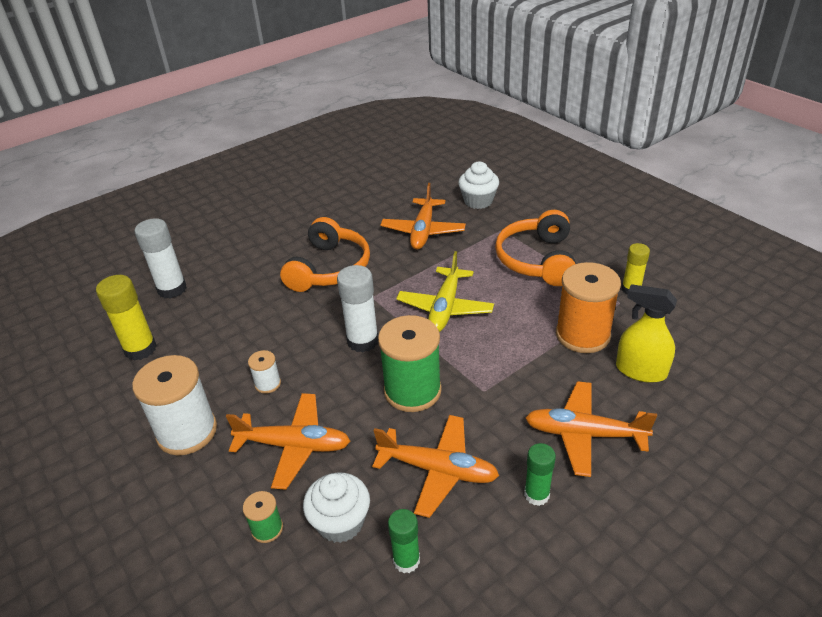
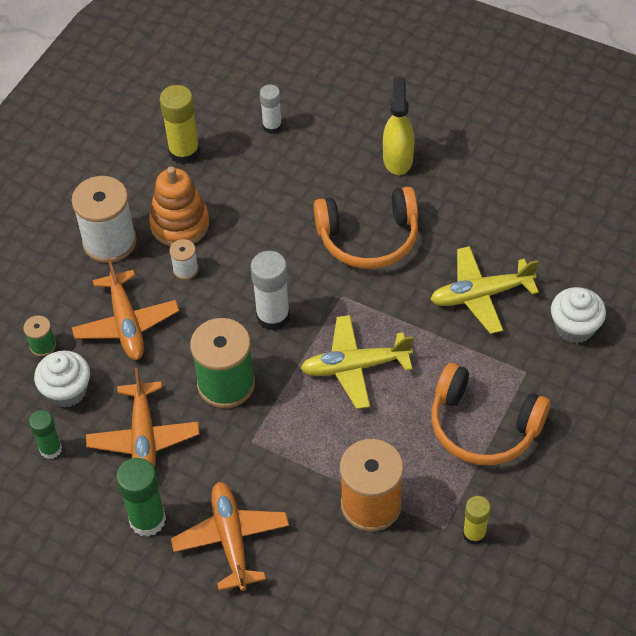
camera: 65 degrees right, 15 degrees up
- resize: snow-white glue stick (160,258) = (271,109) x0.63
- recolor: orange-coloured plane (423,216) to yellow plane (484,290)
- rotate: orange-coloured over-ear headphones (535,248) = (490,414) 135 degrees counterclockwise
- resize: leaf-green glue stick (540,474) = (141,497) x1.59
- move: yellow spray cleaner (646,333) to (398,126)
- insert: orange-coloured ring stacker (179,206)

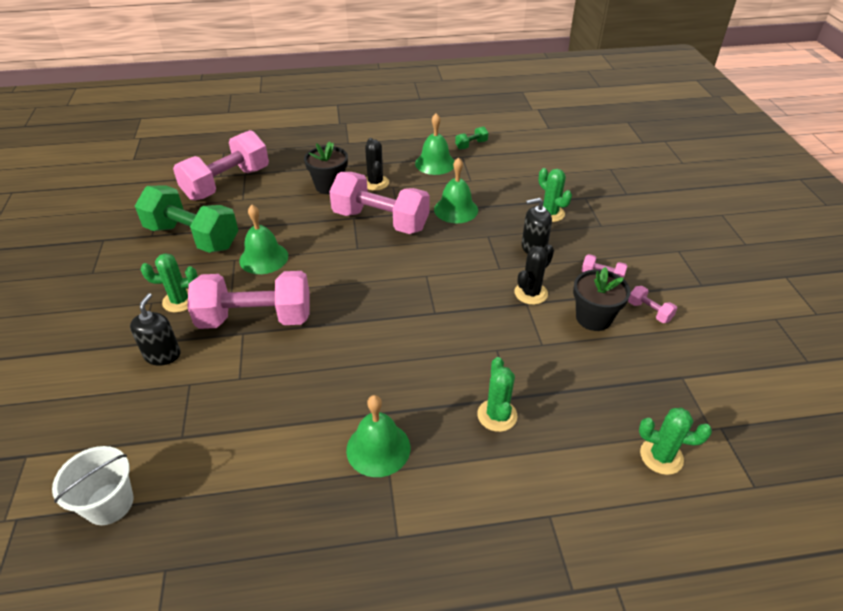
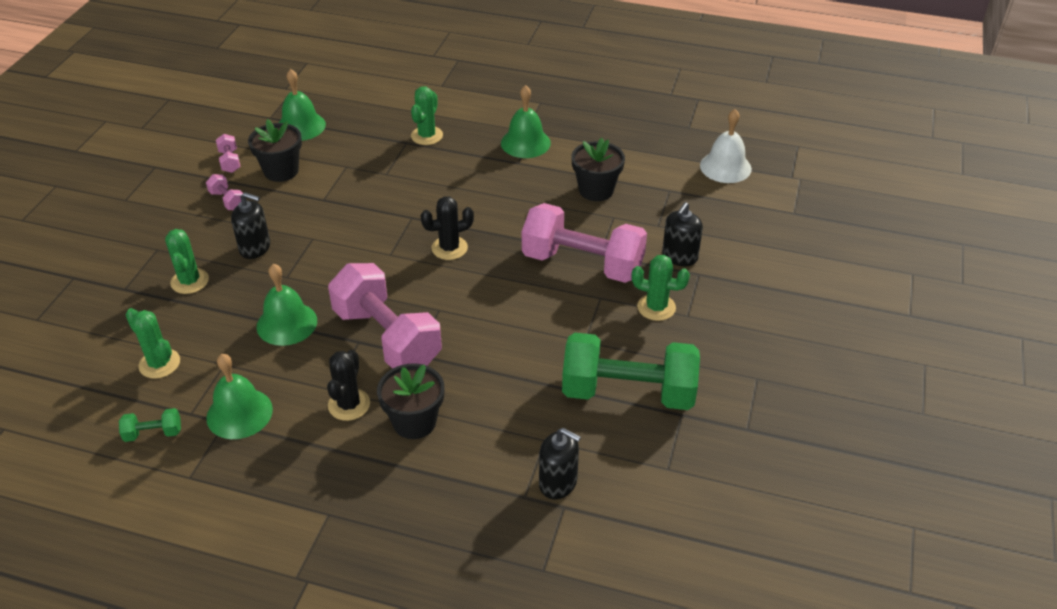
camera: 155 degrees left, 0 degrees up
- replace: snow-white bucket (92,485) to snow-white school bell (726,146)
- rotate: leaf-green hand weight (187,219) = (631,371) 45 degrees counterclockwise
- replace: rose-pink hand weight (221,165) to ebony pump bottle (560,463)
- move: leaf-green school bell (263,239) to (302,105)
- move: ebony prickly plant (534,275) to (447,228)
- move: leaf-green prickly plant (675,441) to (153,343)
- insert: ebony plant pot (598,169)

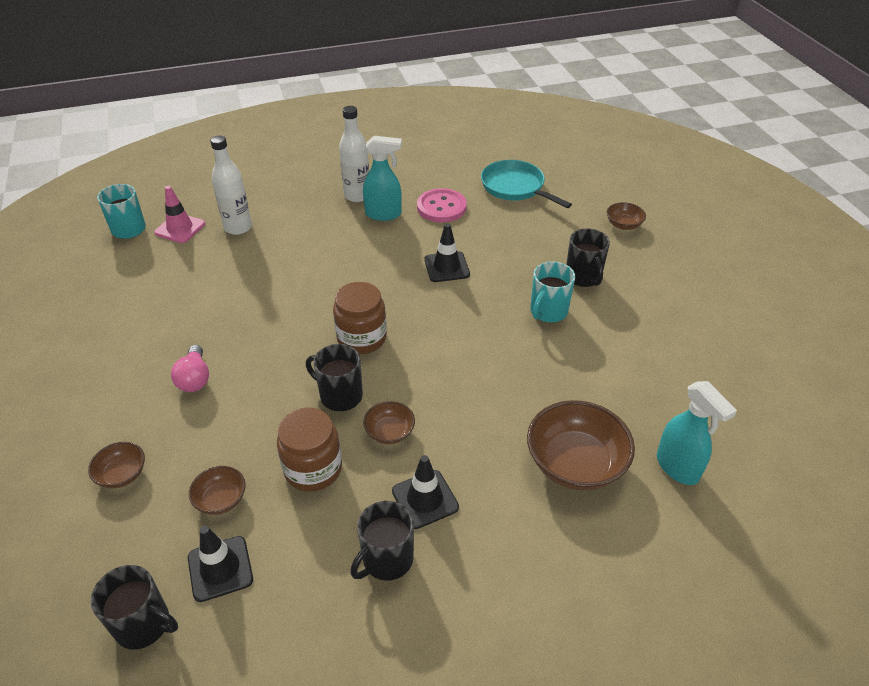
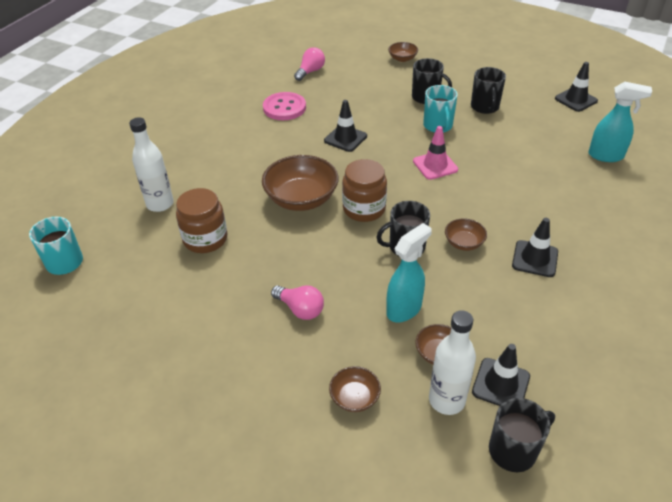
camera: 45 degrees left, 0 degrees up
- move: rose-pink road cone (179,214) to (435,153)
- move: brown jar (309,450) to (201,220)
- move: snow-white bottle (354,154) to (452,362)
- move: ebony tea mug (382,541) to (488,90)
- move: teal spray cleaner (382,178) to (409,272)
- replace: teal pan (526,184) to rose-pink lightbulb (309,64)
- move: brown bowl (581,445) to (300,183)
- insert: ebony road cone (576,87)

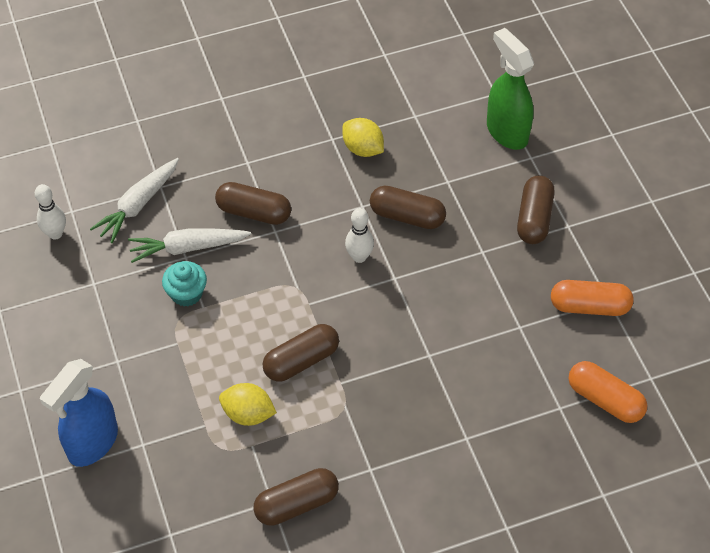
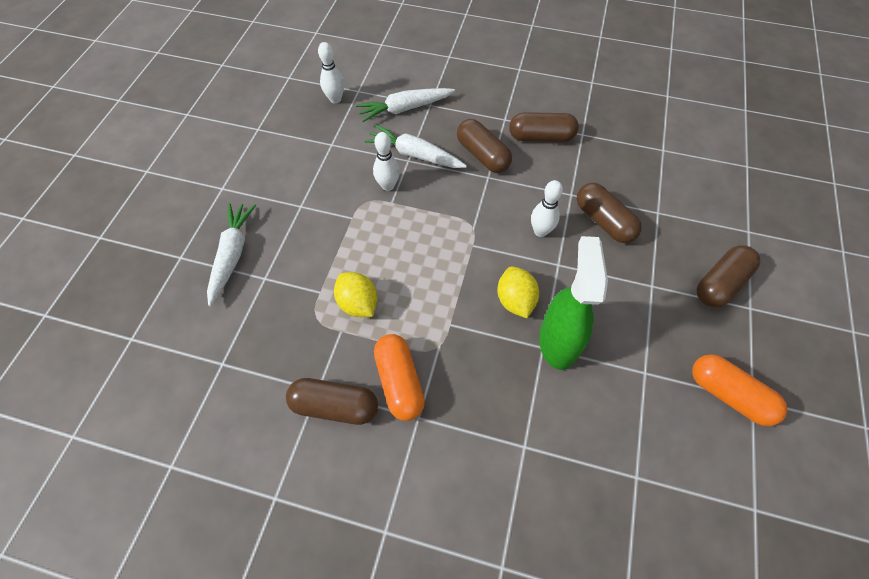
camera: 35 degrees right, 5 degrees up
- replace: cobalt spray cleaner (79,413) to snow-white carrot (231,254)
- replace: teal muffin (184,283) to snow-white tenpin (386,161)
- move: brown pill shape (301,353) to (544,127)
- move: yellow toy lemon (363,137) to (518,292)
- move: leaf-green spray cleaner (510,89) to (573,303)
- move: orange-coloured pill shape (608,392) to (399,377)

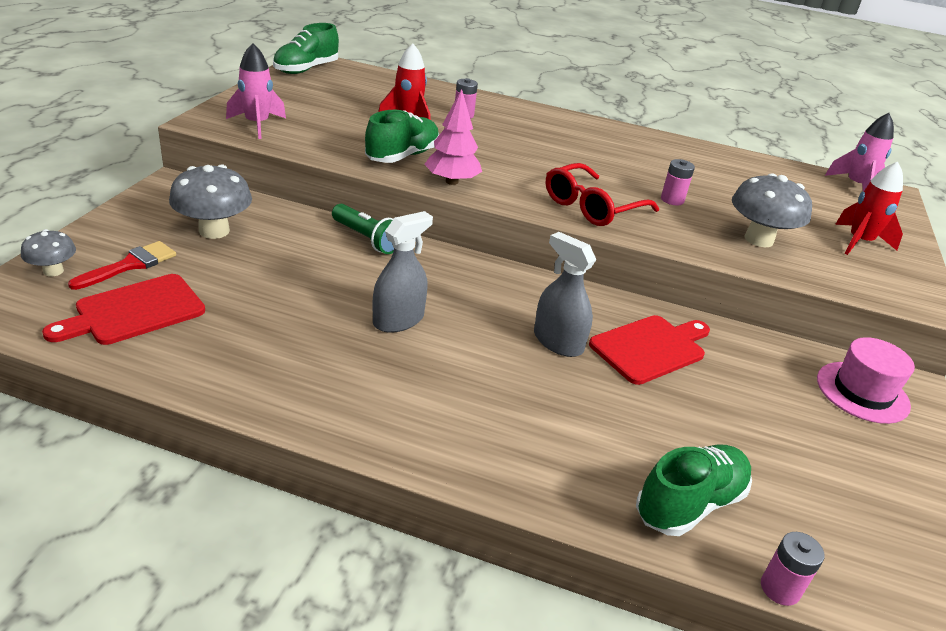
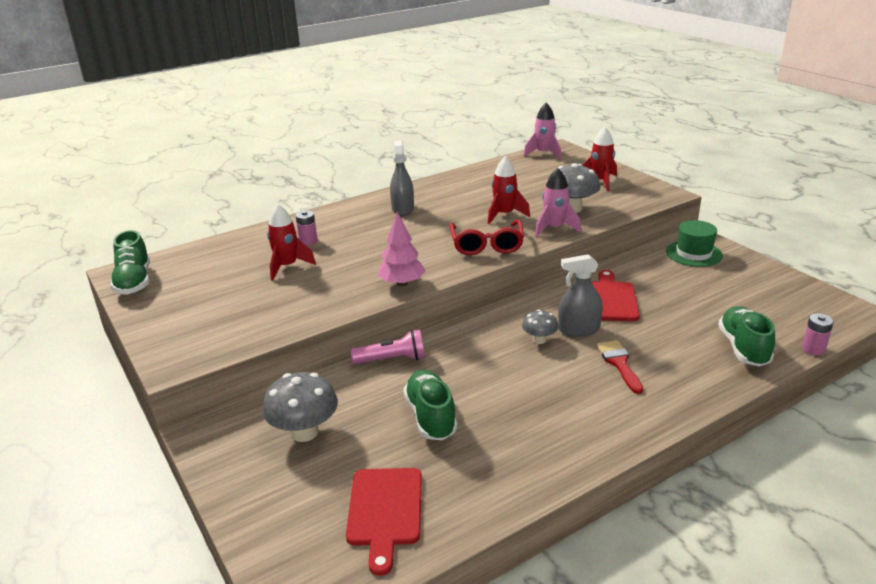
camera: 45 degrees left, 5 degrees down
- move: ash-grey toadstool (48,253) to (540,327)
- move: red brush (122,265) to (619,367)
- move: rose-pink spaceship (256,91) to (558,202)
- recolor: leaf-green pocket torch (363,229) to rose-pink pocket torch (388,347)
- move: leaf-green sneaker (402,136) to (430,405)
- move: ash-grey spray cleaner (402,272) to (402,178)
- replace: rose-pink AA battery (678,182) to red spaceship (509,190)
- recolor: rose-pink top hat (866,380) to leaf-green top hat (694,243)

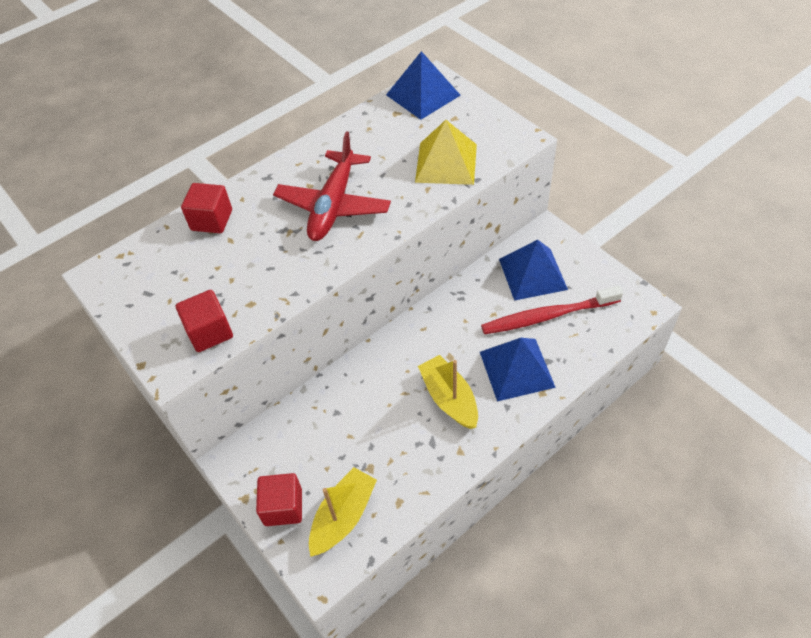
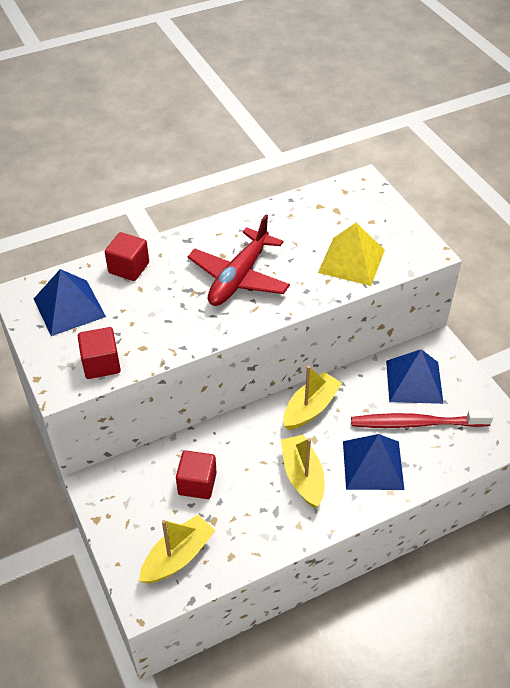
camera: 10 degrees right, 5 degrees down
- move: red cube (279,499) to (196,474)
- move: cobalt pyramid (423,85) to (70,302)
- insert: yellow boat (312,398)

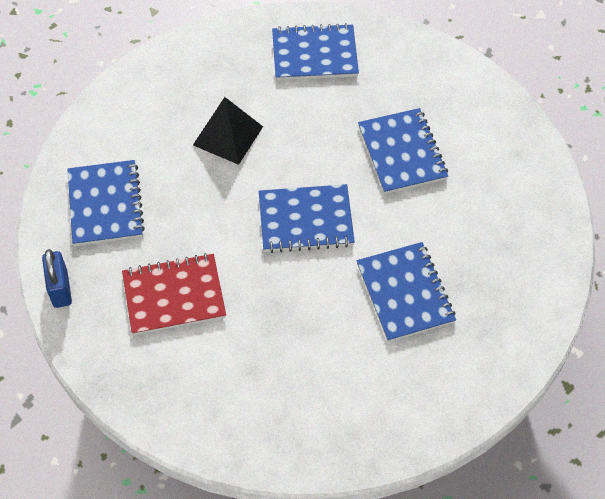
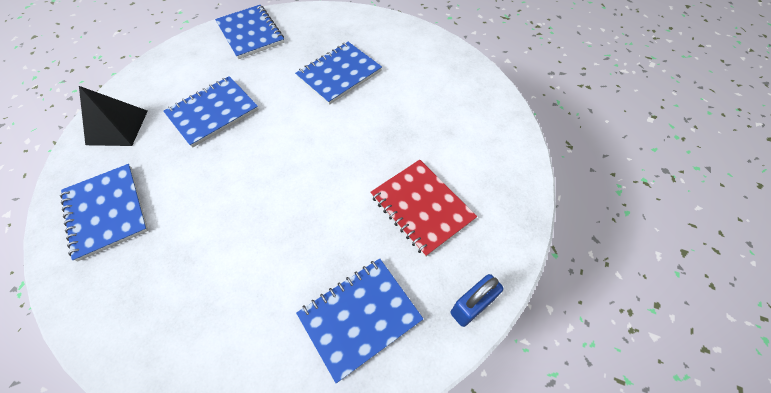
camera: 115 degrees left, 0 degrees up
- move: ebony pyramid (228,131) to (113,116)
- move: cobalt notebook (307,218) to (249,32)

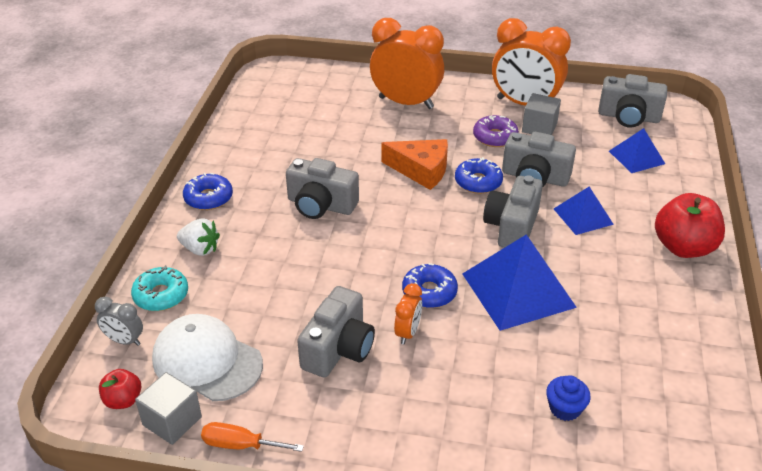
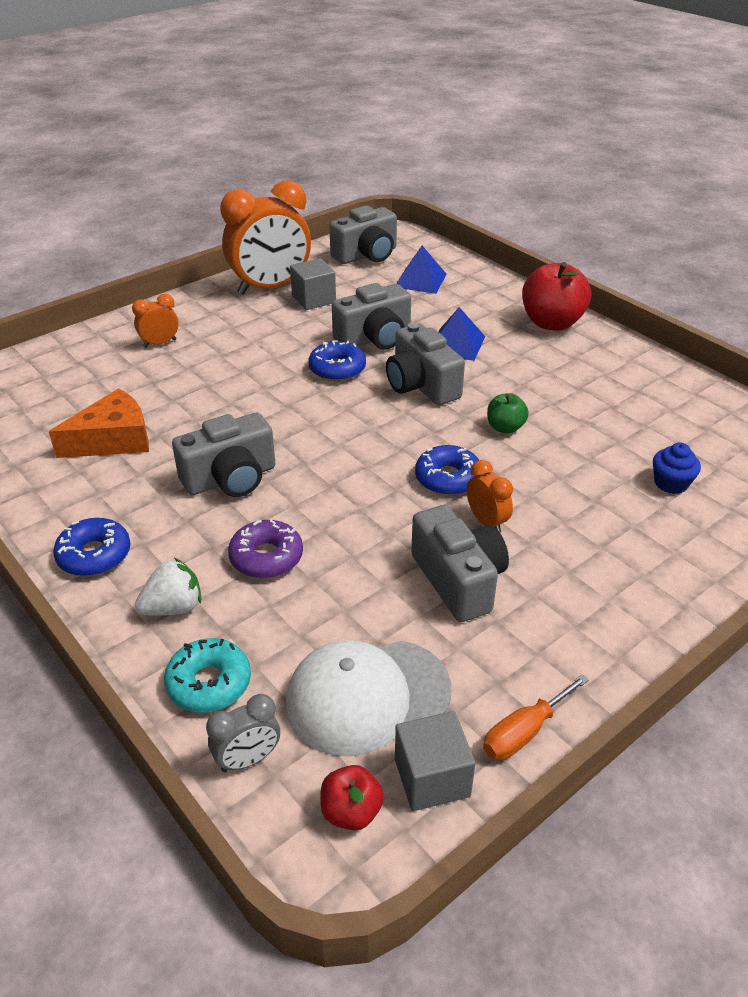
camera: 50 degrees left, 0 degrees up
- resize: orange-coloured alarm clock (407,63) = (155,321) x0.45
- move: orange-coloured cheese (414,164) to (99,423)
- replace: cobalt pyramid (519,282) to leaf-green apple (508,413)
- move: royal purple donut (496,131) to (265,549)

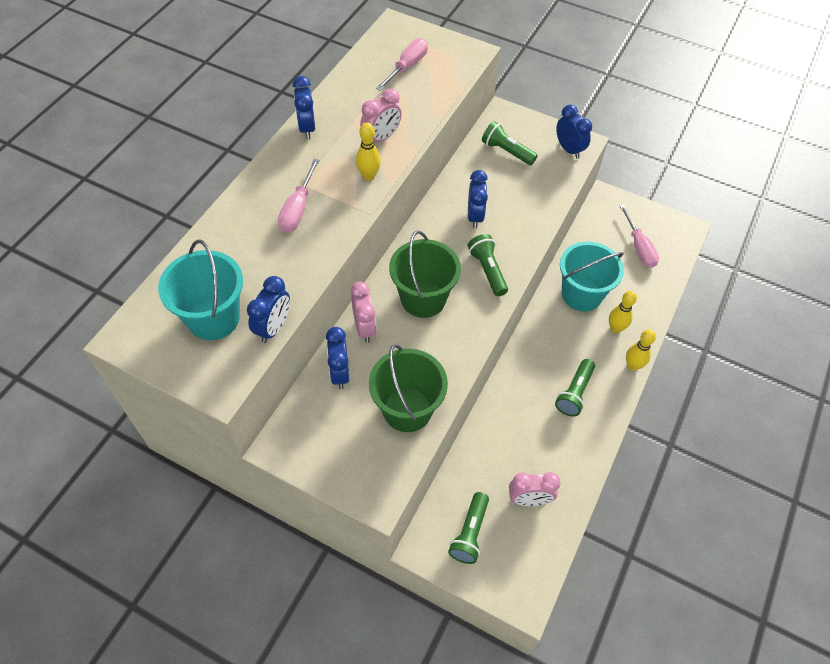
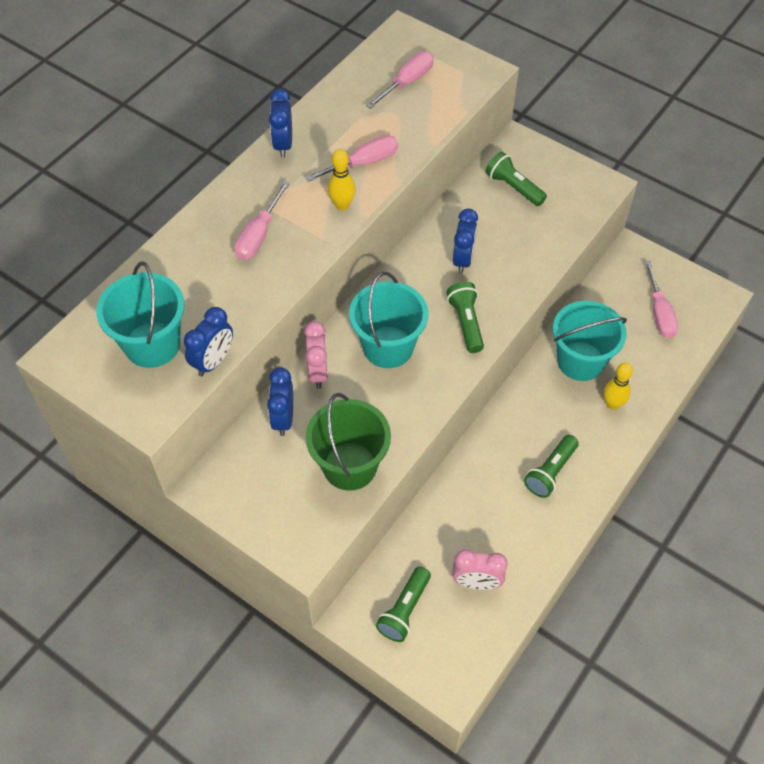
camera: 10 degrees right, 0 degrees up
- replace: rose-pink alarm clock (381,115) to rose-pink hand screwdriver (352,158)
- recolor: leaf-green bucket (425,274) to teal bucket (388,320)
- delete: cobalt alarm clock (574,132)
- delete: yellow tenpin (641,350)

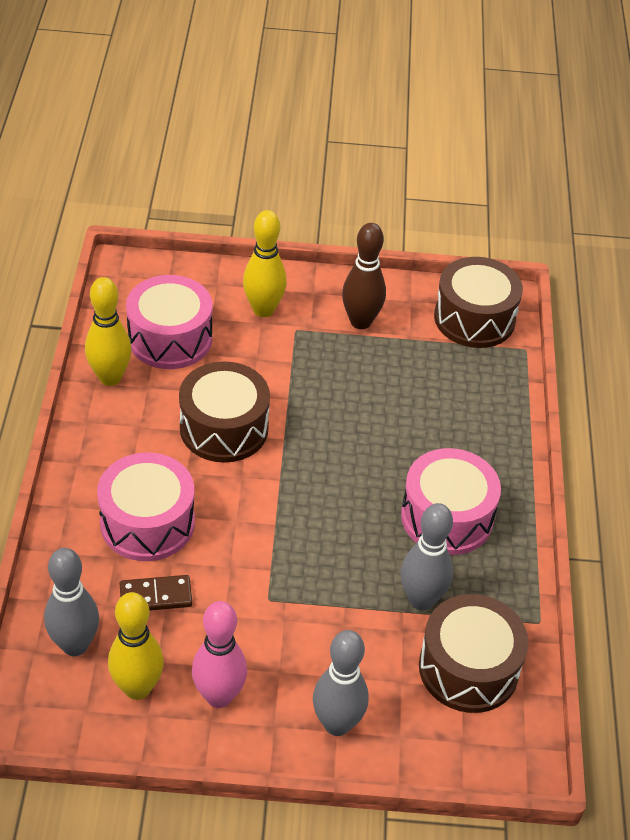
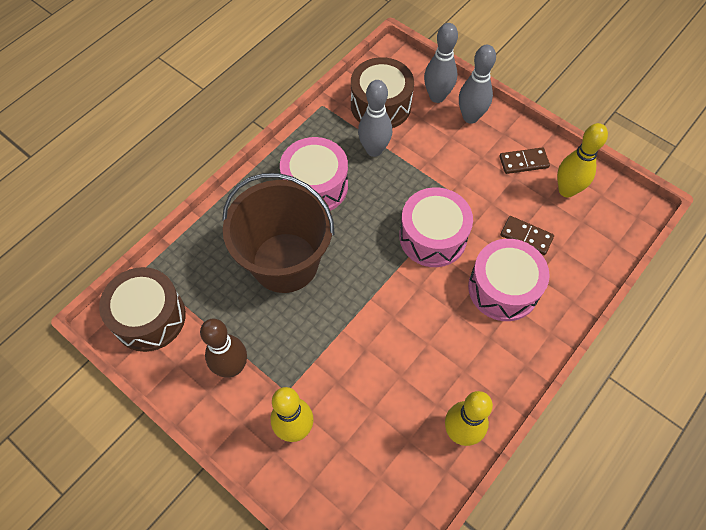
camera: 140 degrees left, 15 degrees up
- move: ash-grey tenpin (71,602) to (441,63)
- move: rose-pink snare drum (169,322) to (436,227)
- delete: brown snare drum (224,412)
- replace: rose-pink tenpin (219,654) to brown domino piece (525,160)
- insert: brown bucket (278,233)

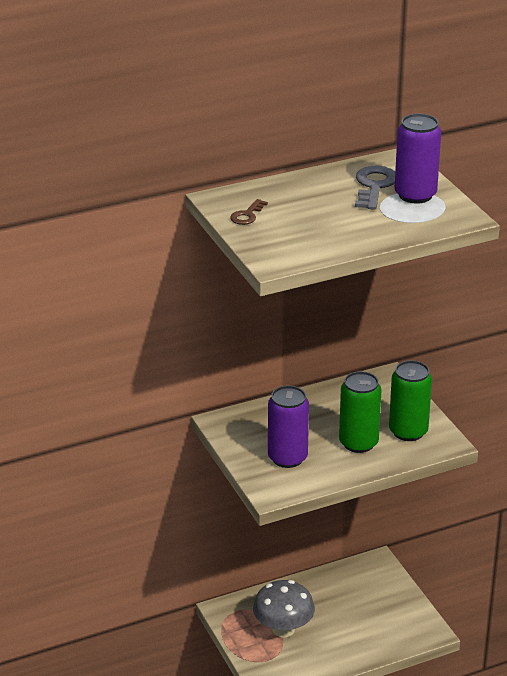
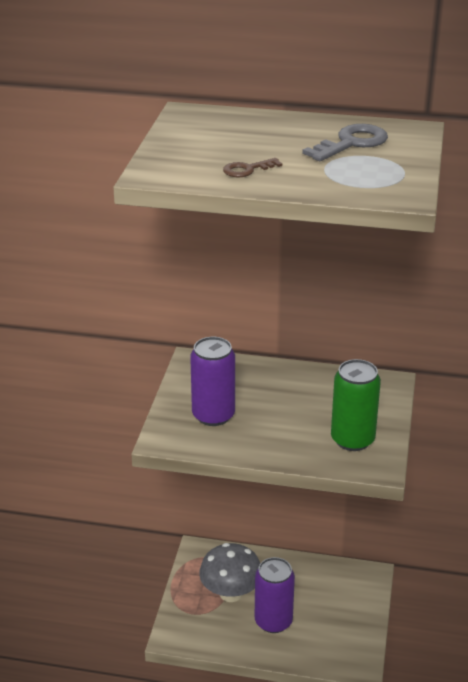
camera: 35 degrees right, 0 degrees up
- move: brown latchkey (249,212) to (252,168)
- delete: leaf-green tin (360,412)
- move: royal purple tin (418,158) to (275,595)

